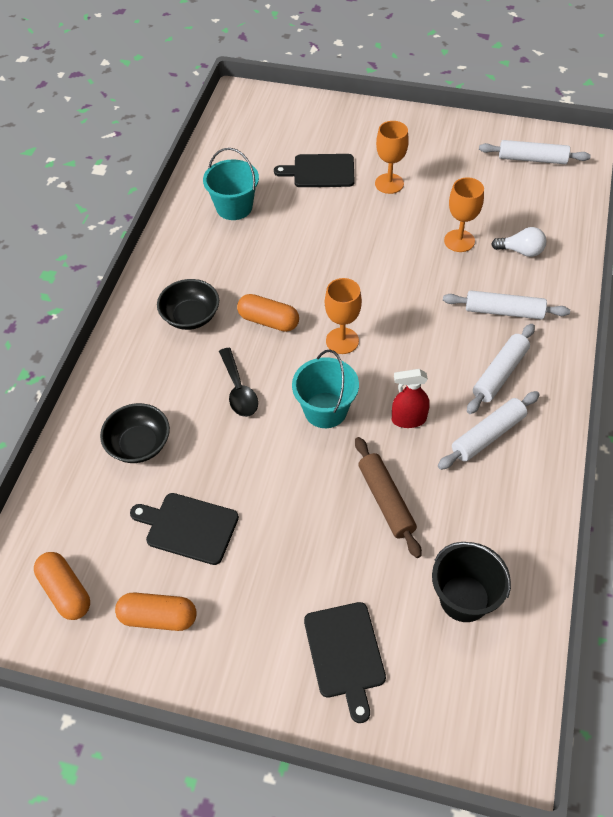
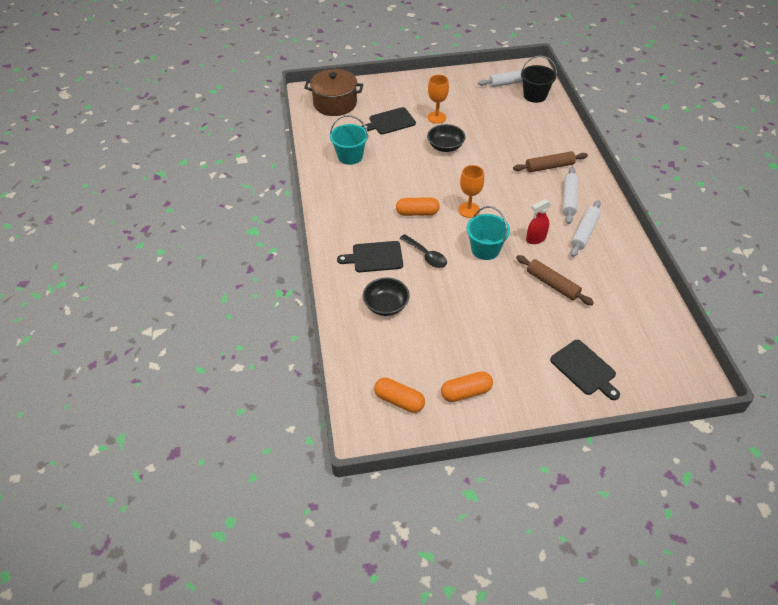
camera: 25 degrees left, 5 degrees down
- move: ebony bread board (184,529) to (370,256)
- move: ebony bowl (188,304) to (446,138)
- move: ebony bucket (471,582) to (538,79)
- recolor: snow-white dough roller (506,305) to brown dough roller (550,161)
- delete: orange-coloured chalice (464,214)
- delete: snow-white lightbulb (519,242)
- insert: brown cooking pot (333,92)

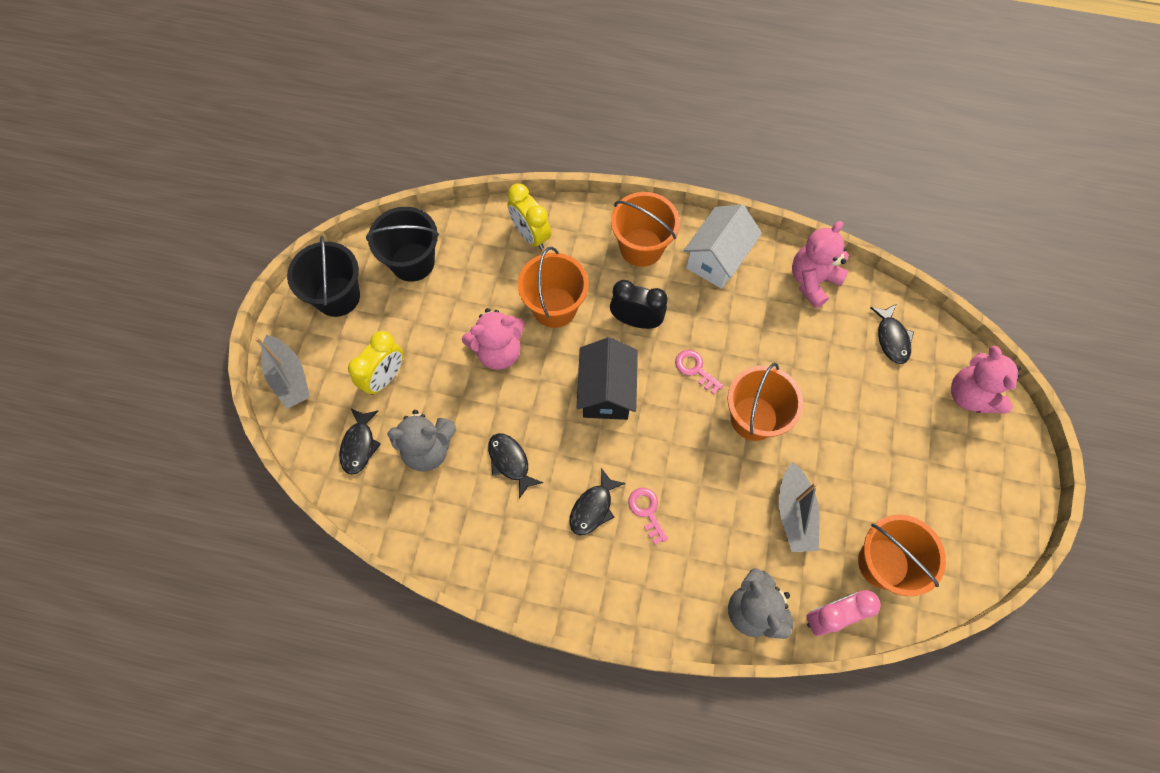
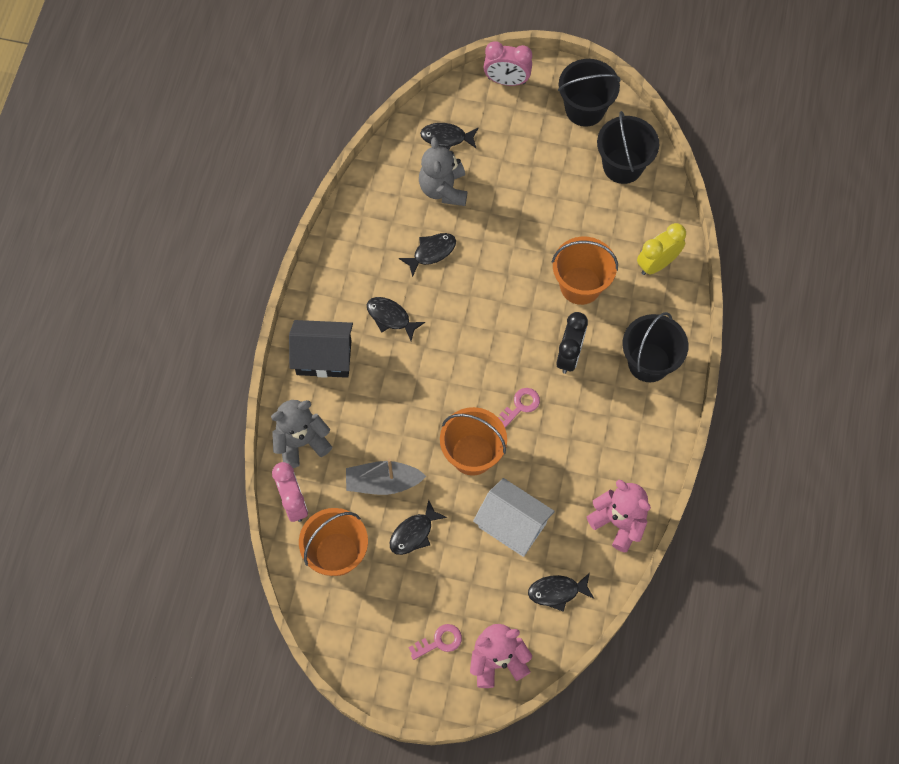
camera: 90 degrees right, 0 degrees up
- replace: ash-grey boat (282,372) to rose-pink alarm clock (507,64)
- delete: yellow alarm clock (375,363)
- delete: rose-pink stuffed bear (493,339)
- move: ebony cottage (607,378) to (321,349)
- recolor: orange-coloured bucket (645,229) to ebony bucket (655,347)
- move: rose-pink latchkey (648,516) to (435,642)
- move: snow-white cottage (723,247) to (514,517)
- insert: ebony fish figure (418,527)

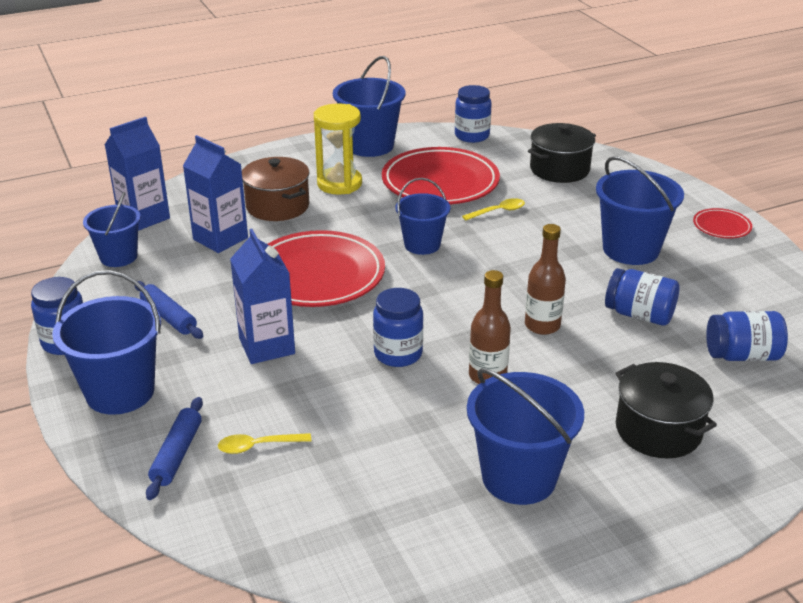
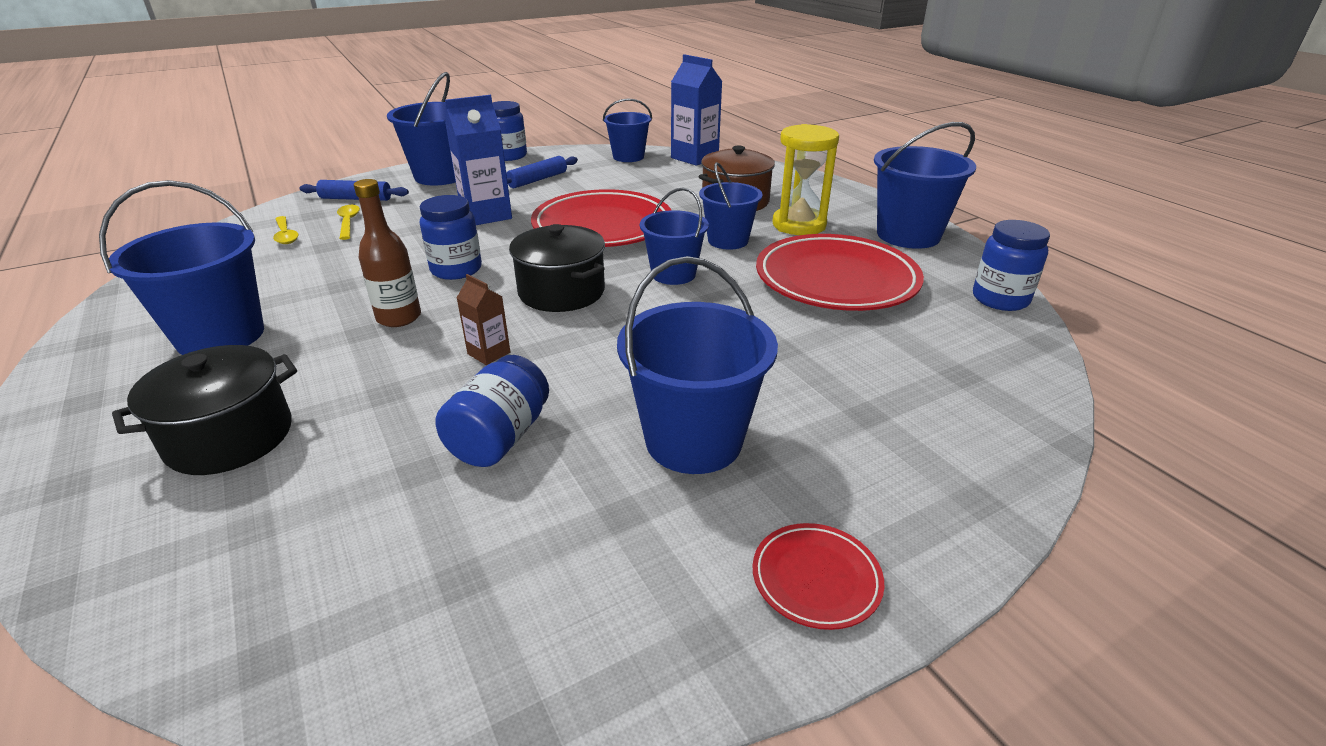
camera: 85 degrees right, 0 degrees up
- delete: cobalt juice carton (215,194)
- move: yellow tablespoon (493,209) to (286,230)
- replace: brown bottle (545,279) to brown juice carton (483,319)
- move: ebony cooking pot (562,153) to (557,268)
- delete: cobalt jar (747,336)
- insert: cobalt bucket (731,206)

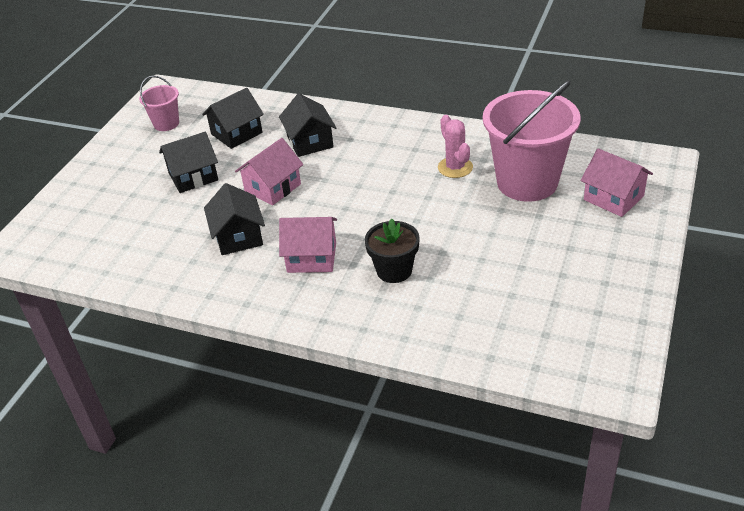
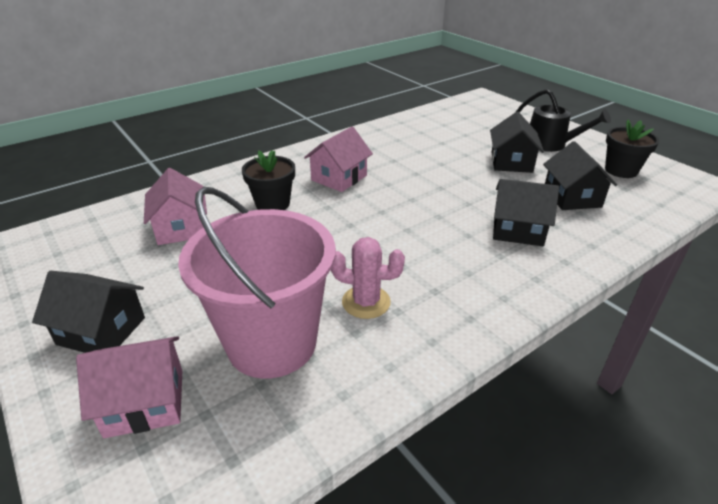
camera: 120 degrees right, 5 degrees down
- replace: rose-pink bucket (159,103) to ebony plant pot (632,149)
- move: ebony cottage (234,219) to (88,312)
- move: rose-pink cottage (269,171) to (175,206)
- insert: ebony watering can (563,120)

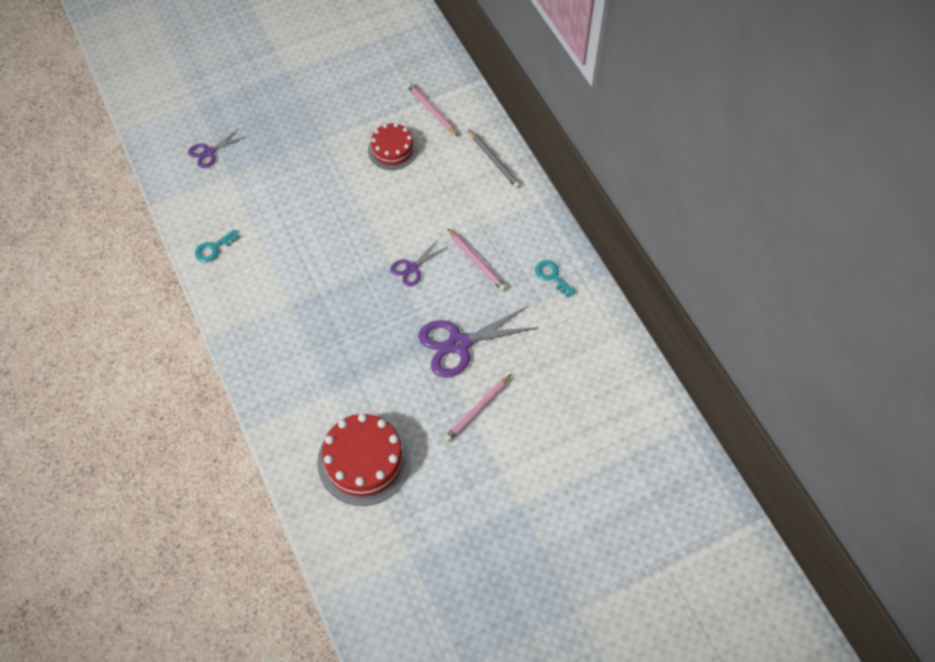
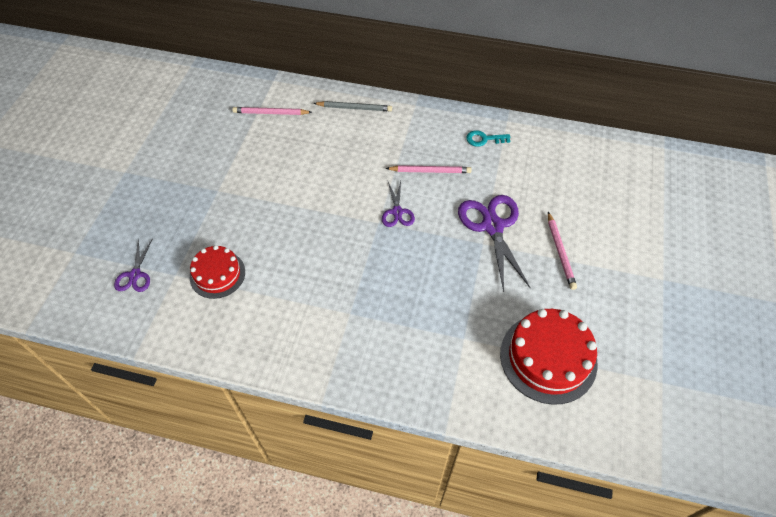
camera: 50 degrees left, 5 degrees down
- delete: teal latchkey (217,245)
- move: red gateau (392,146) to (217,272)
- rotate: royal purple pair of scissors (478,342) = (494,243) 150 degrees clockwise

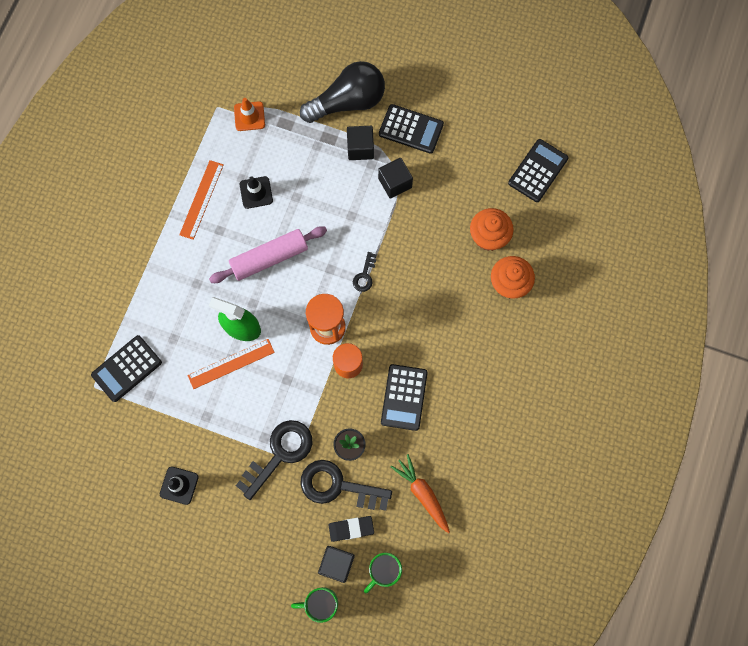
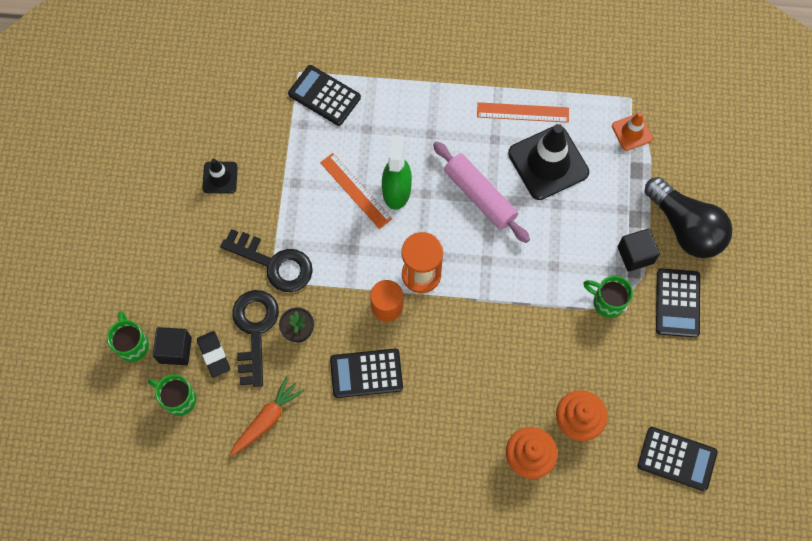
camera: 75 degrees right, 5 degrees down
- resize: ebony road cone (256,192) = (548,162) x1.93
- delete: ebony latchkey (365,272)
- replace: ebony cube (395,178) to leaf-green tea mug (608,297)

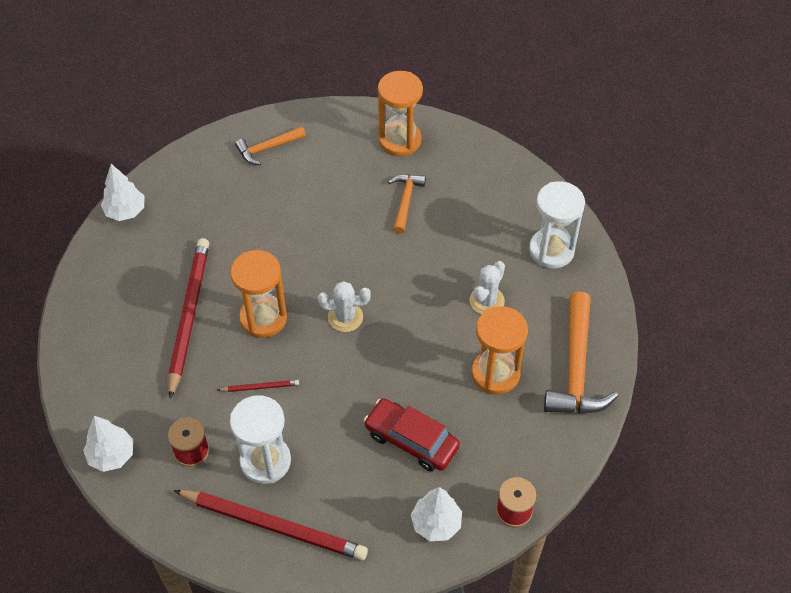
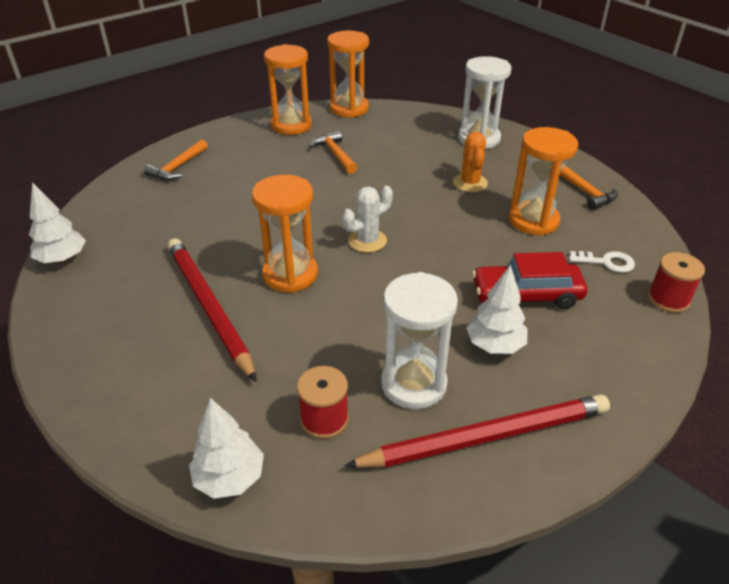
camera: 35 degrees left, 15 degrees down
- delete: red pencil (258,386)
- move: snow-white toy tree (436,514) to (497,309)
- recolor: snow-white prickly plant (487,287) to orange-coloured prickly plant (470,162)
- resize: orange-coloured claw hammer (581,353) = (589,188) x0.57
- insert: orange-coloured sandglass (348,74)
- insert: snow-white latchkey (602,262)

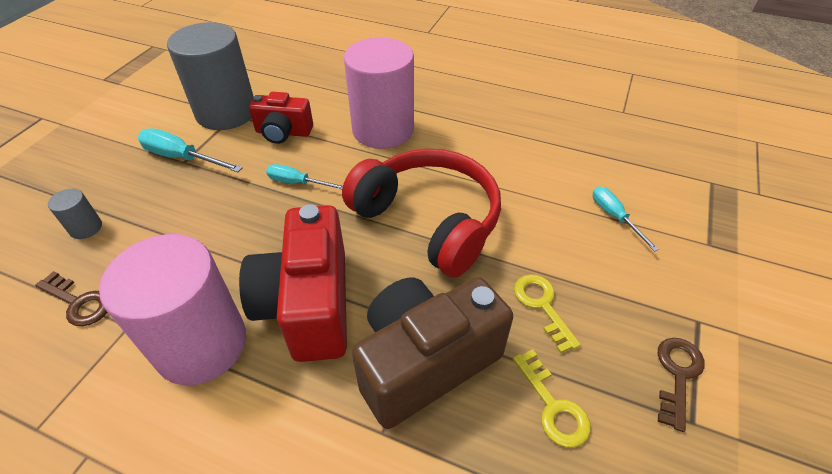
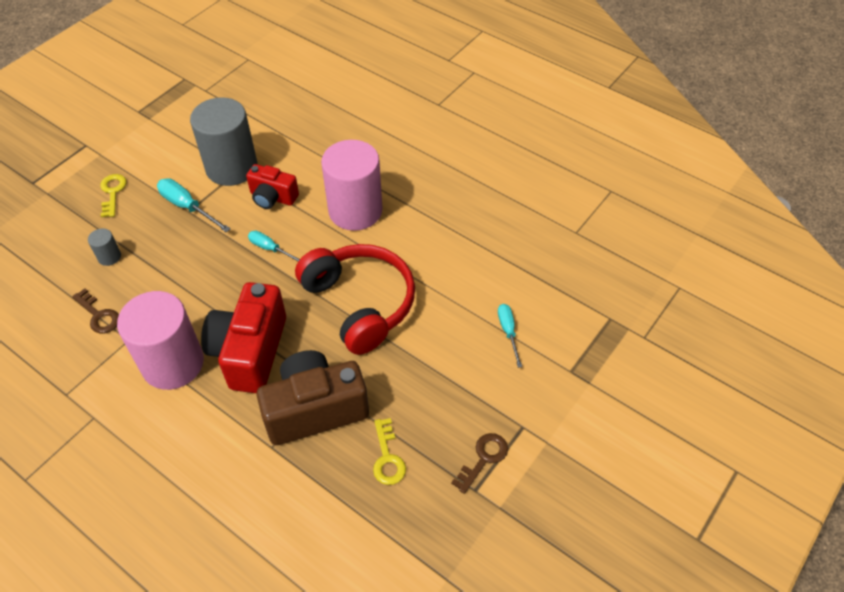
camera: 15 degrees right, 5 degrees up
- move: yellow latchkey (547,313) to (113,195)

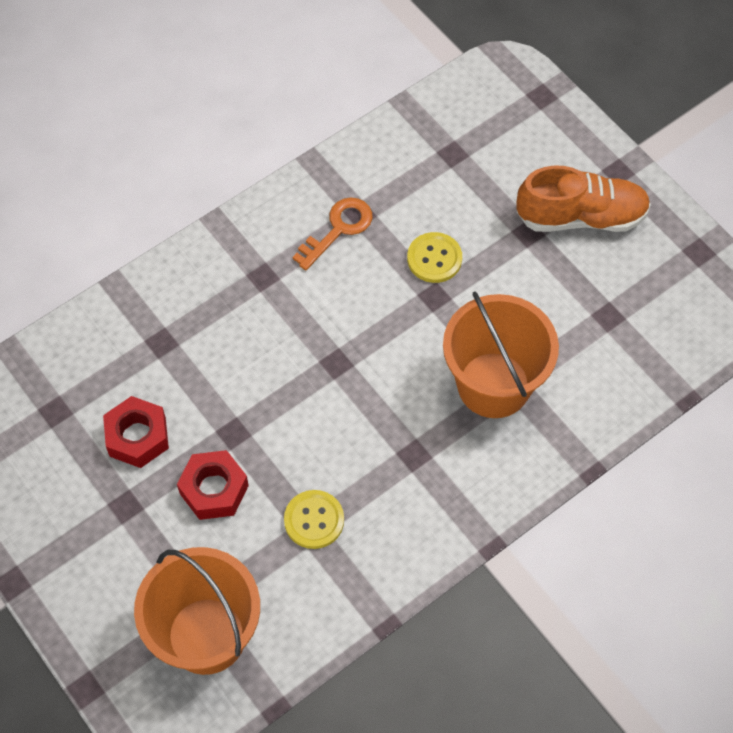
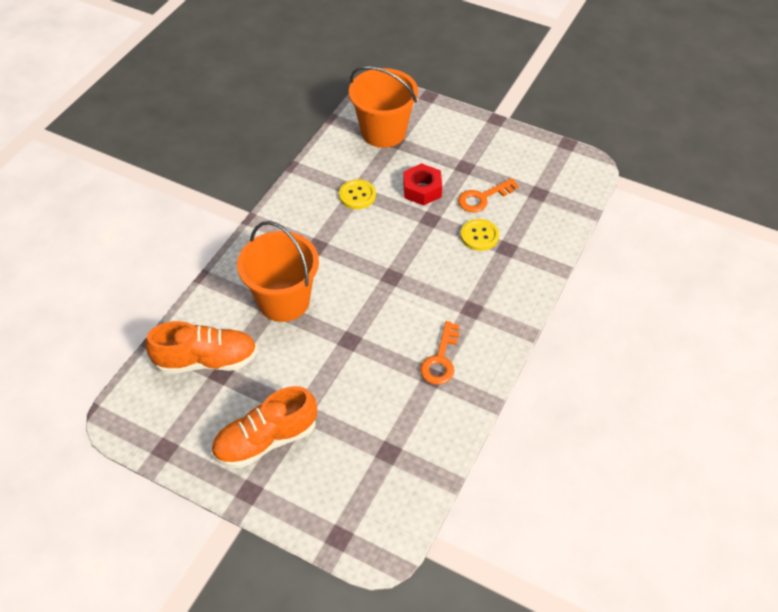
camera: 155 degrees right, 10 degrees down
- replace: red nut (136,432) to orange-coloured latchkey (488,195)
- move: yellow sewing button (434,257) to (480,235)
- insert: orange-coloured sneaker (201,347)

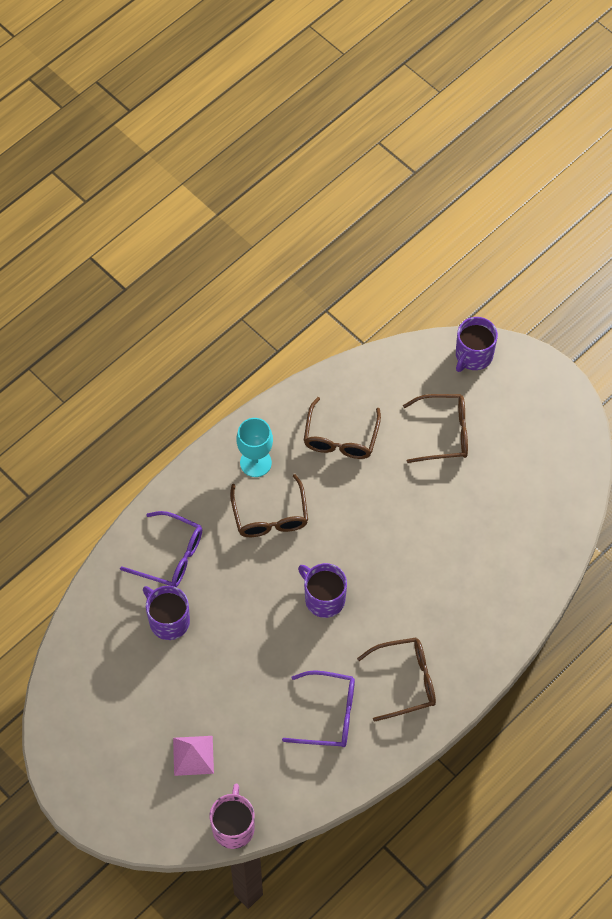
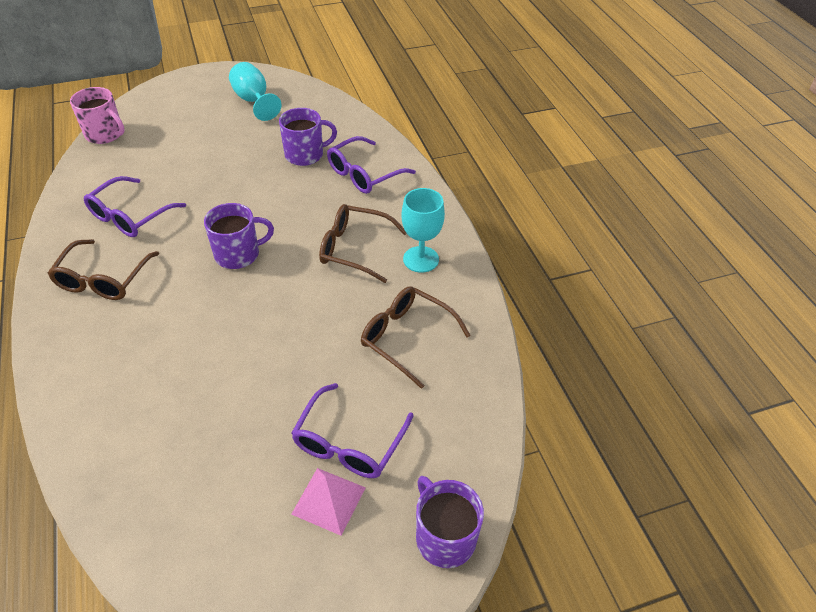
camera: 115 degrees right, 15 degrees down
- move: rose-pink pyramid (193,756) to (328,502)
- recolor: brown spectacles (435,428) to royal purple spectacles (352,430)
- insert: teal chalice (255,91)

